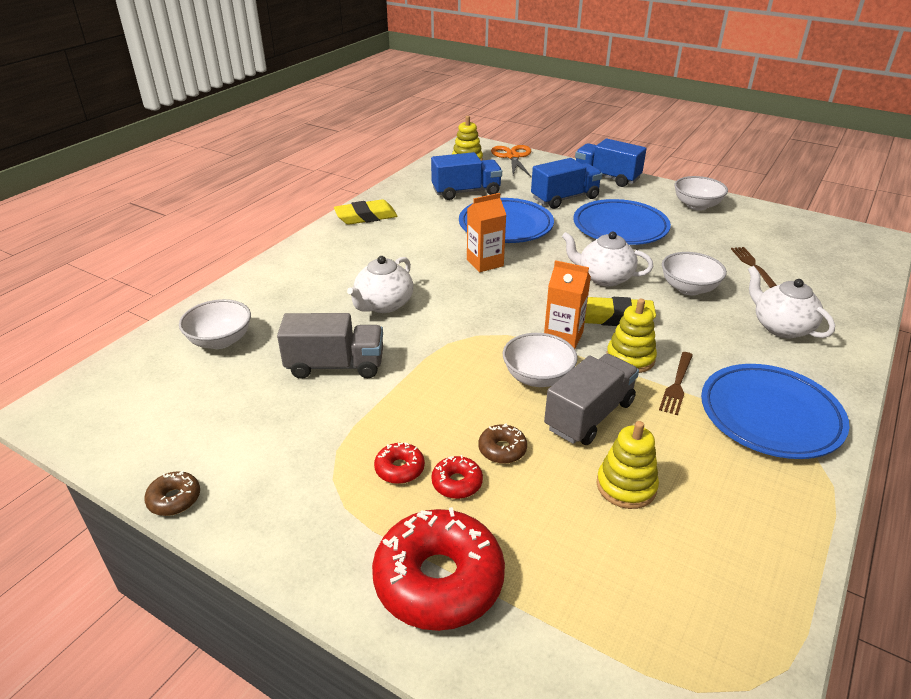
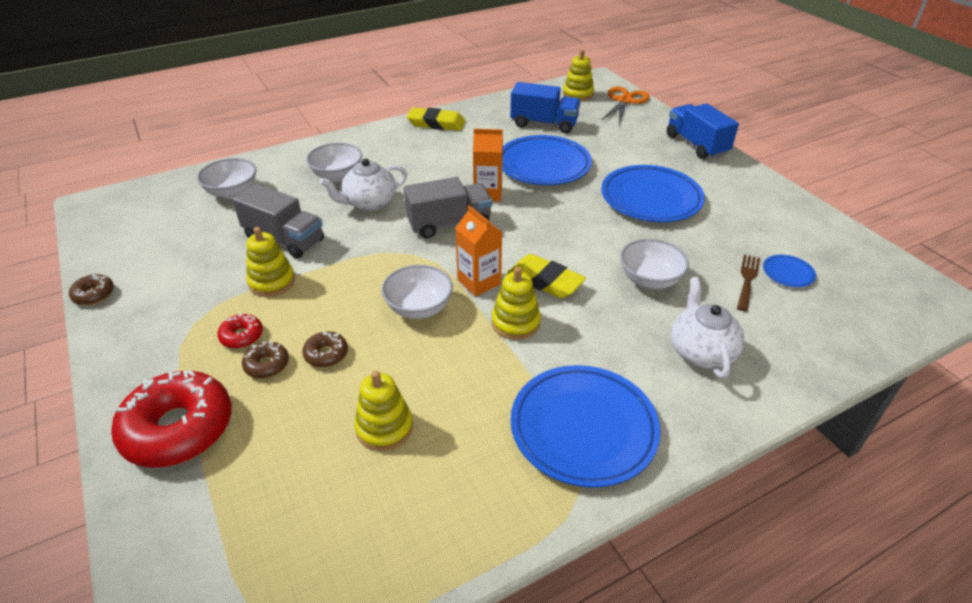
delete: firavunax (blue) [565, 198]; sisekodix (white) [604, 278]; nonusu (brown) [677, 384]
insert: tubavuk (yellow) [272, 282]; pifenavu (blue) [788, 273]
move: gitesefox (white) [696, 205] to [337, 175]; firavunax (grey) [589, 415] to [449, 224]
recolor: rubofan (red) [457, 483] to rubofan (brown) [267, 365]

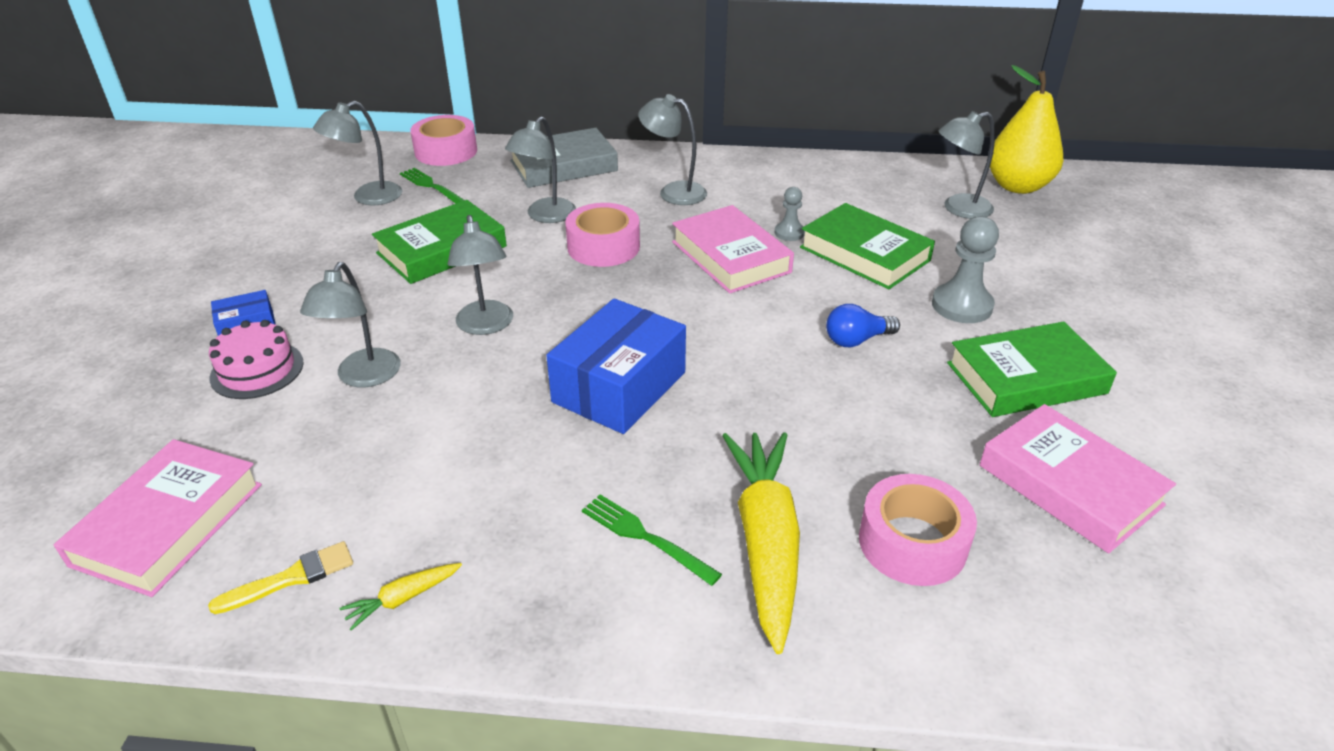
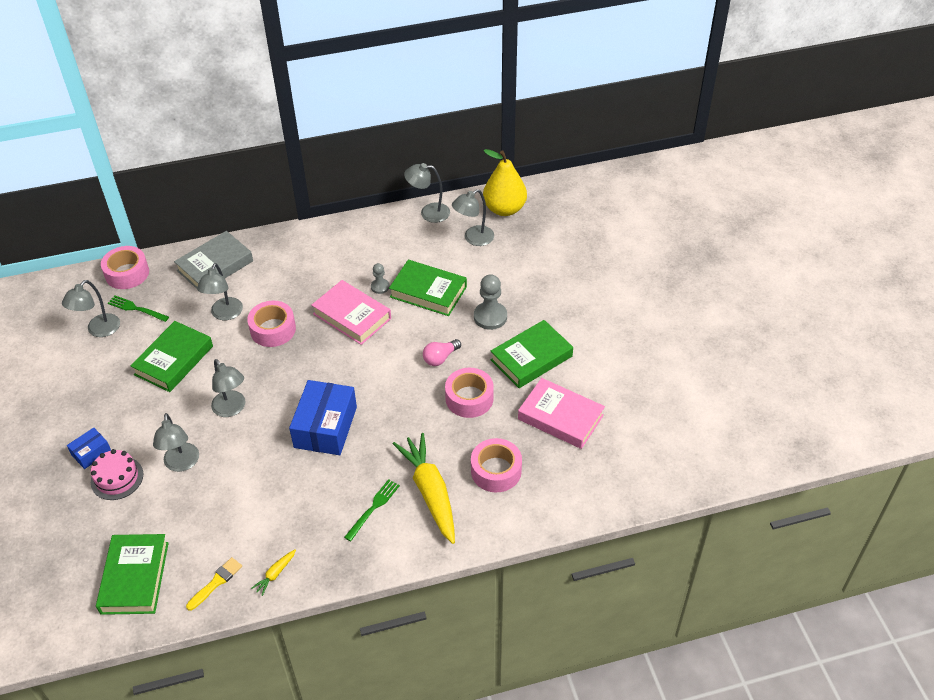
insert: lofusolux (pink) [469, 398]
move: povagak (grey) [673, 192] to [428, 212]
recolor: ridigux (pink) [169, 524] to ridigux (green) [135, 577]; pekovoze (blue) [856, 340] to pekovoze (pink) [440, 358]
rotate: nonusu (green) [644, 537] = [373, 508] 105 degrees clockwise

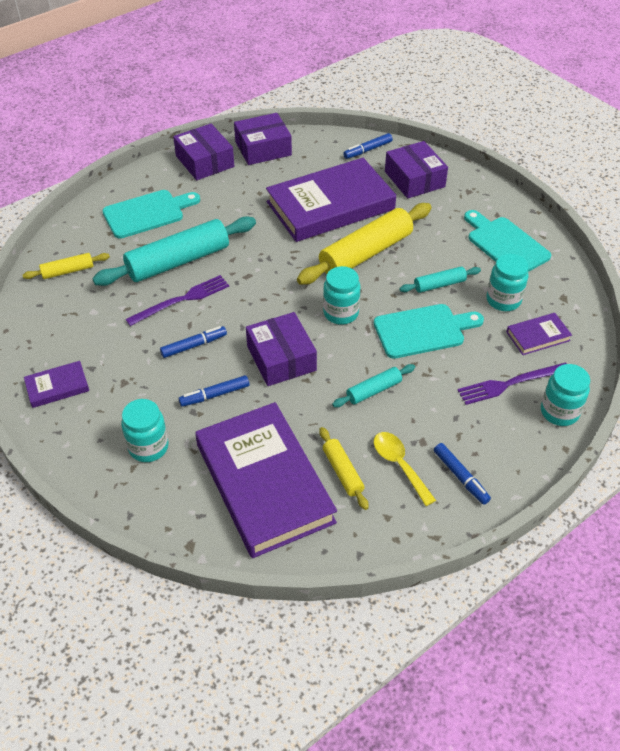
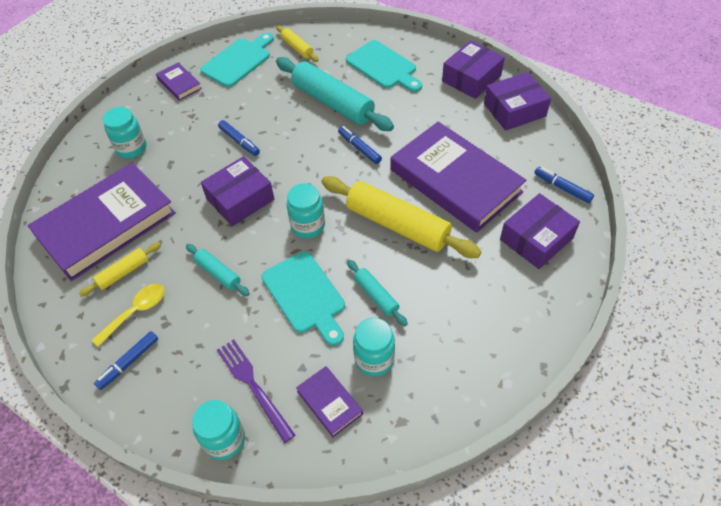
delete: nonusu (purple) [181, 300]
move: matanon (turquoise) [505, 244] to [238, 61]; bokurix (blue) [215, 395] to [359, 148]
rotate: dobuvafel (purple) [263, 148] = [514, 110] 75 degrees counterclockwise

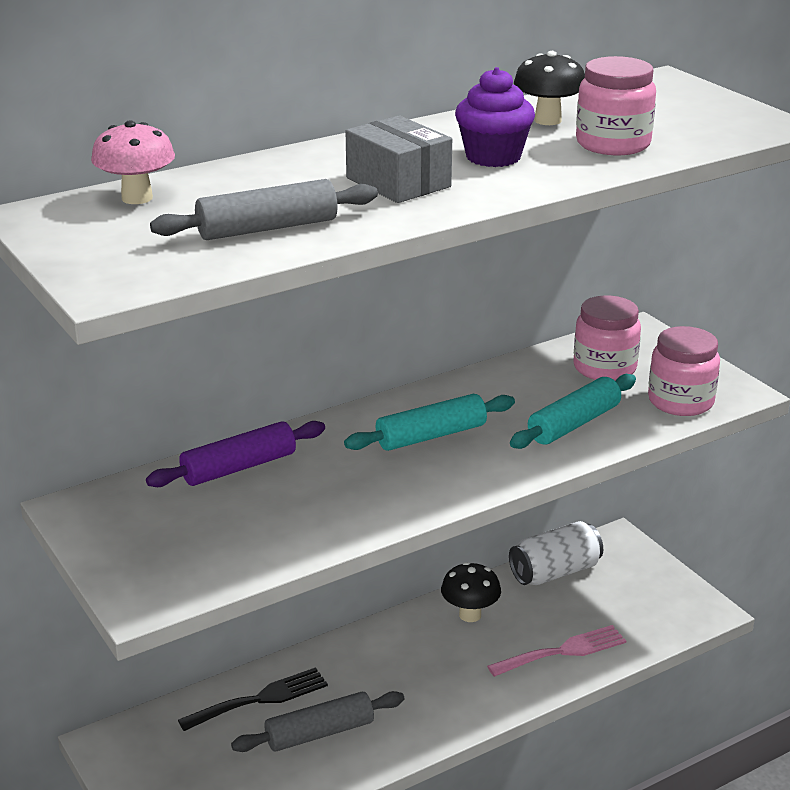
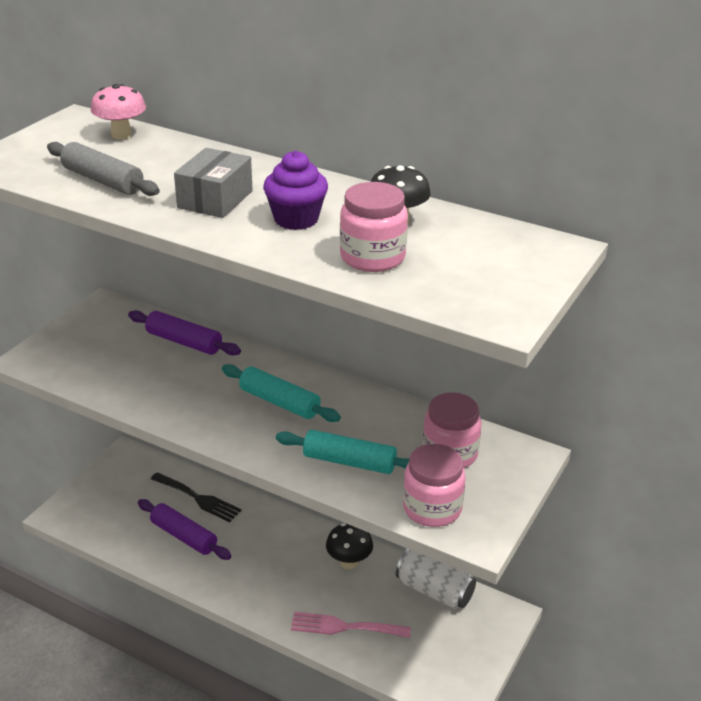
recolor: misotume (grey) [320, 733] to misotume (purple) [184, 536]
rotate: nonusu (pink) [563, 651] = [344, 627] 150 degrees clockwise

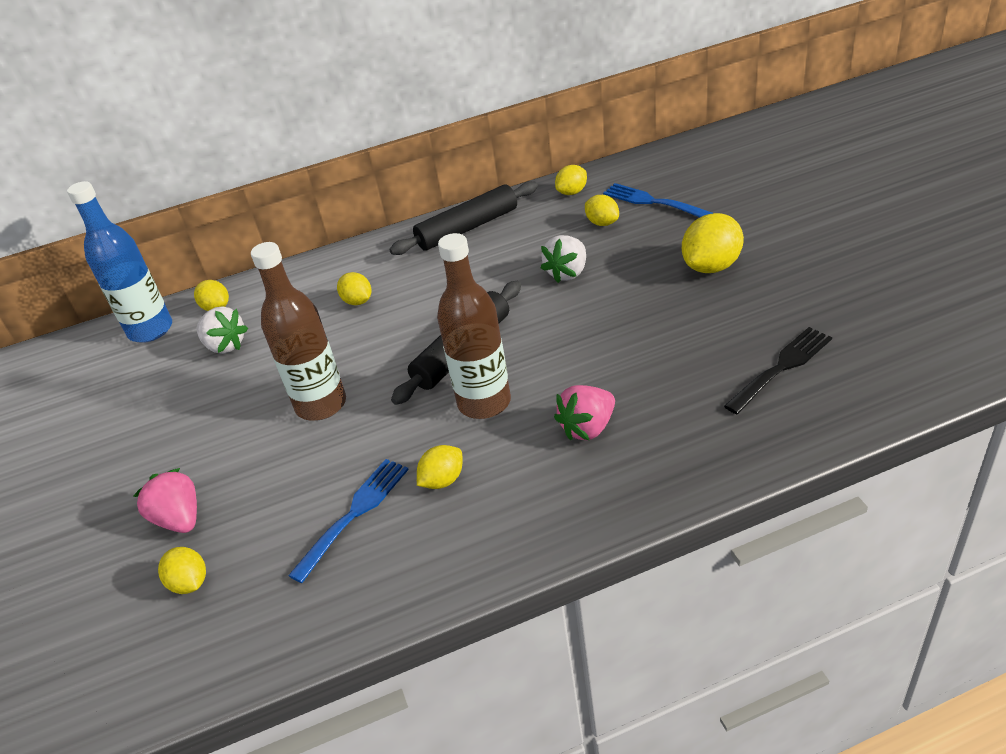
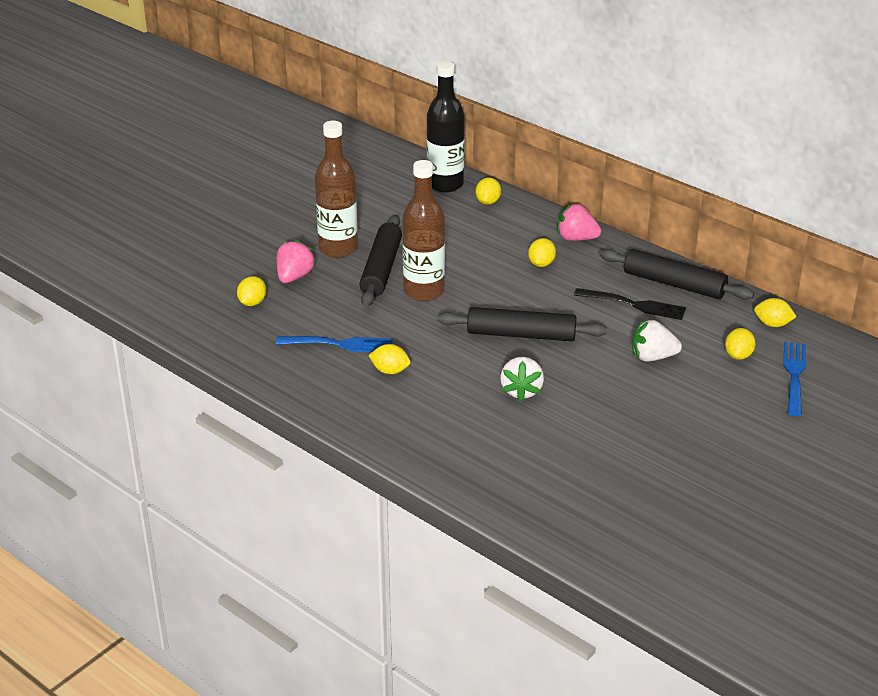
delete: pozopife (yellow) [711, 266]
insert: misotume (black) [381, 269]
move: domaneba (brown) [484, 402] to [338, 249]; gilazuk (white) [225, 345] to [521, 391]; gilazuk (pink) [588, 428] to [576, 238]; nonusu (black) [781, 367] to [634, 305]
recolor: domaneba (blue) [151, 330] to domaneba (black) [445, 184]

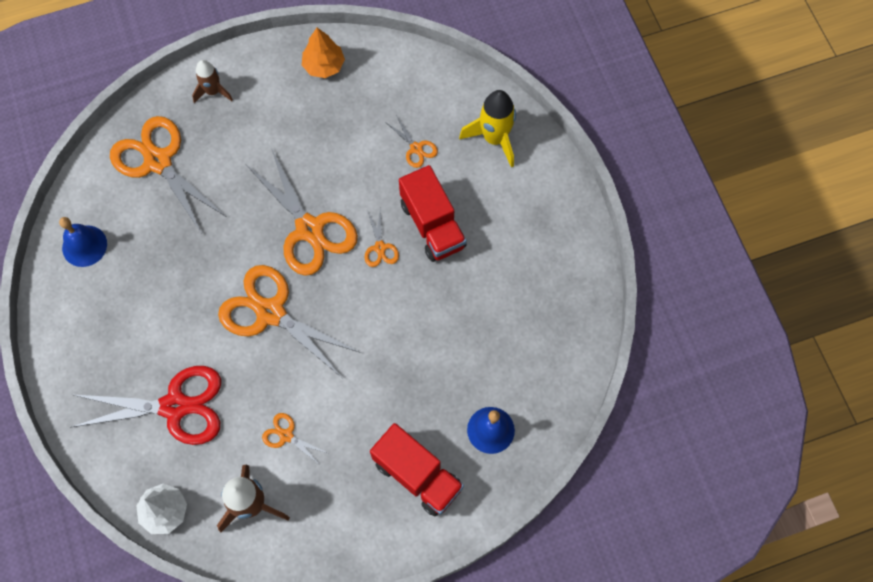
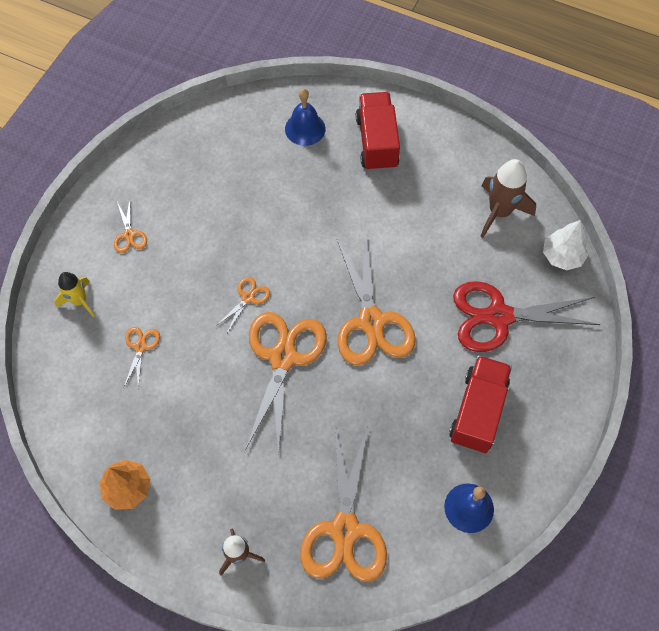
move: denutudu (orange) [286, 436] to [129, 235]; firavunax (red) [432, 225] to [477, 411]
rotate: denutudu (red) [175, 406] = [499, 317] 45 degrees counterclockwise
resize: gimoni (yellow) [494, 138] = [79, 301] x0.64

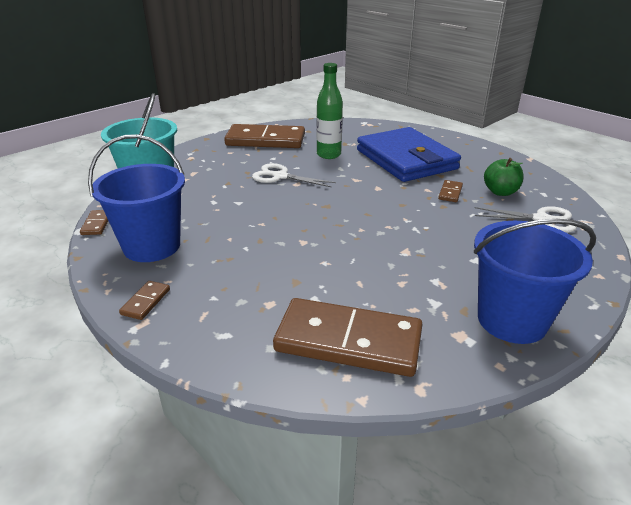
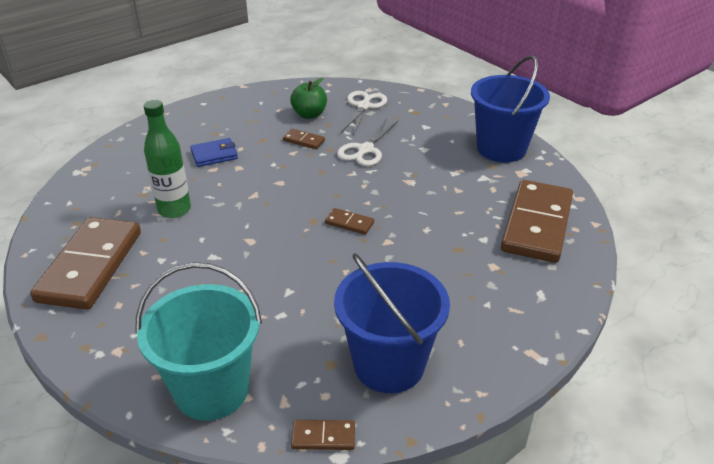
move: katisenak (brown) [146, 302] to [349, 223]; denutudu (white) [280, 176] to [365, 150]
resize: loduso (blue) [406, 159] = [214, 155] x0.40

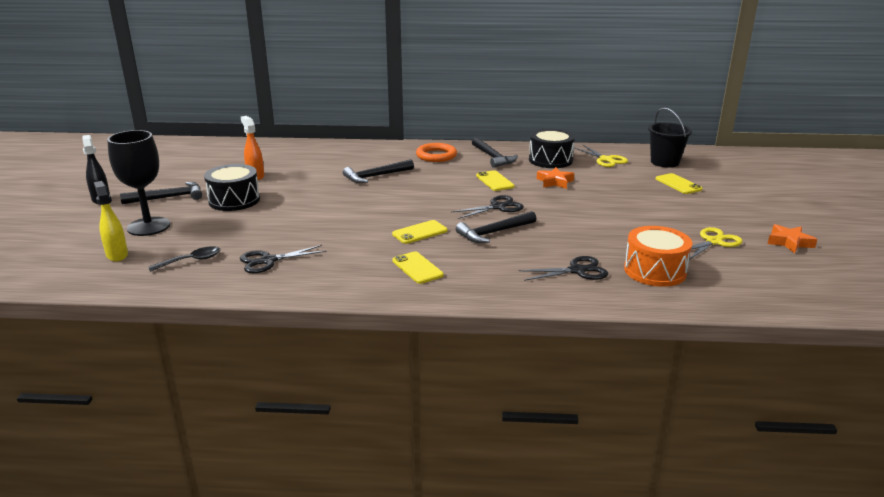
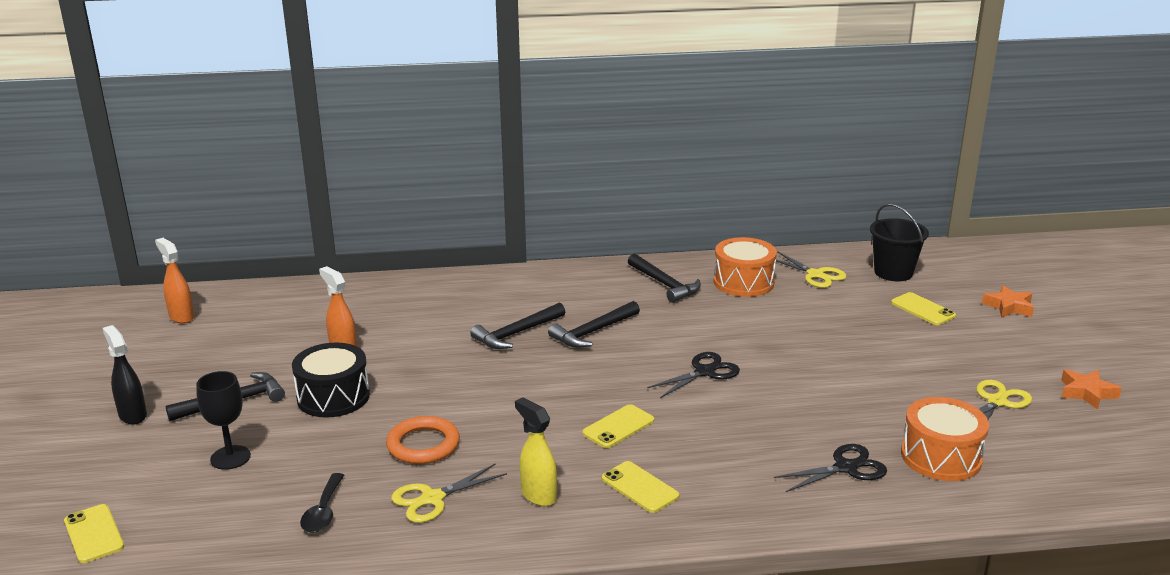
insert: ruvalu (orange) [181, 317]
move: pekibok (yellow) [494, 181] to [94, 534]; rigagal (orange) [436, 155] to [423, 445]; ruvalu (yellow) [117, 255] to [538, 495]; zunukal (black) [494, 233] to [593, 332]; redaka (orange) [555, 182] to [1009, 307]
recolor: denutudu (black) [268, 261] to denutudu (yellow) [432, 499]; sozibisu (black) [550, 160] to sozibisu (orange) [743, 282]
rotate: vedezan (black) [191, 261] = [323, 511] 135 degrees clockwise
resize: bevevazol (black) [148, 226] = [230, 457] x0.66

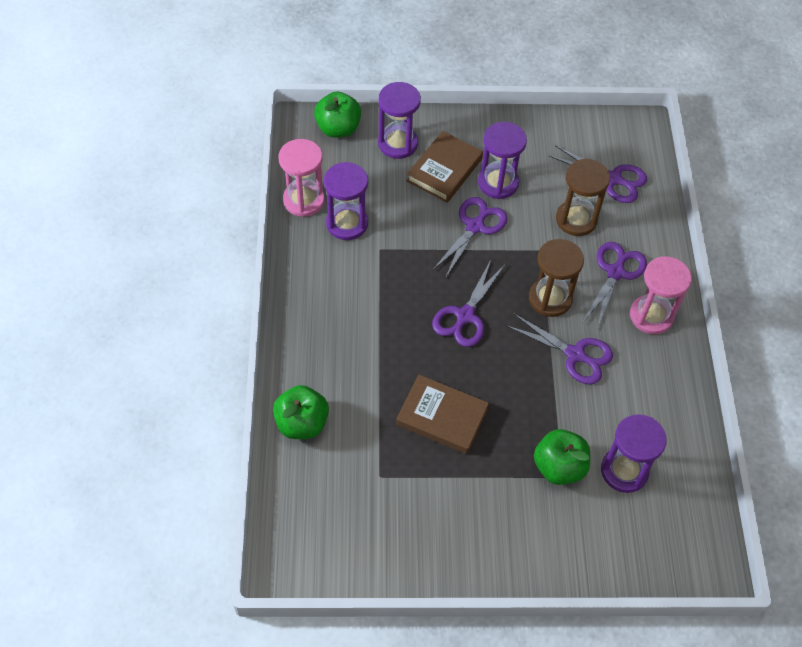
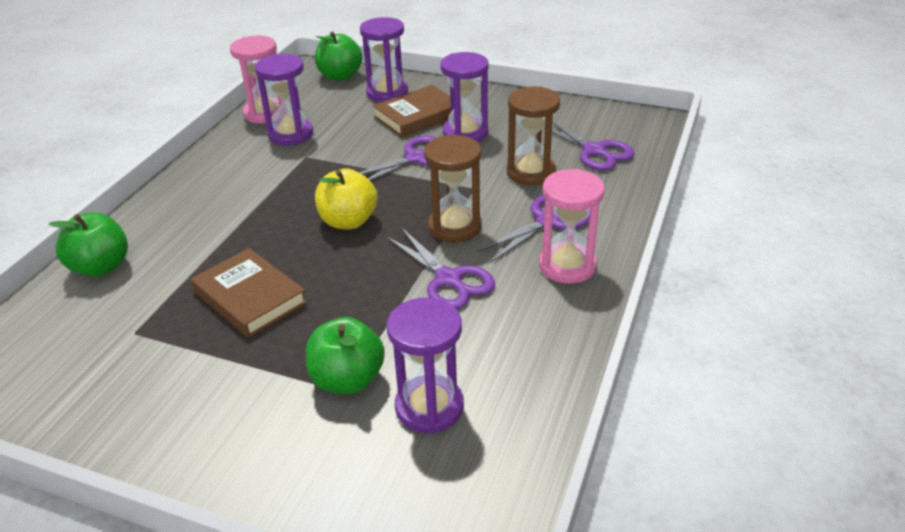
replace: denutudu (purple) [465, 316] to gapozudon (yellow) [348, 221]

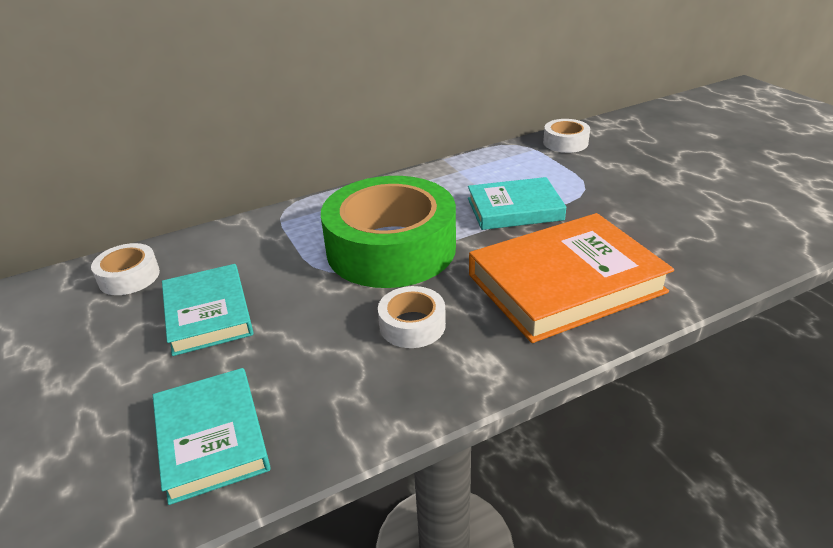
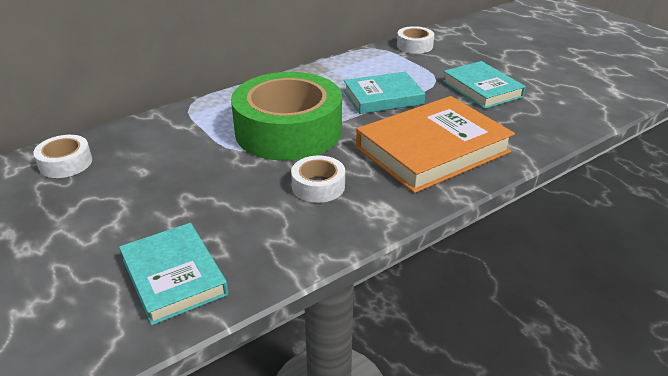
move: ridigux (turquoise) [208, 314] to [482, 89]

